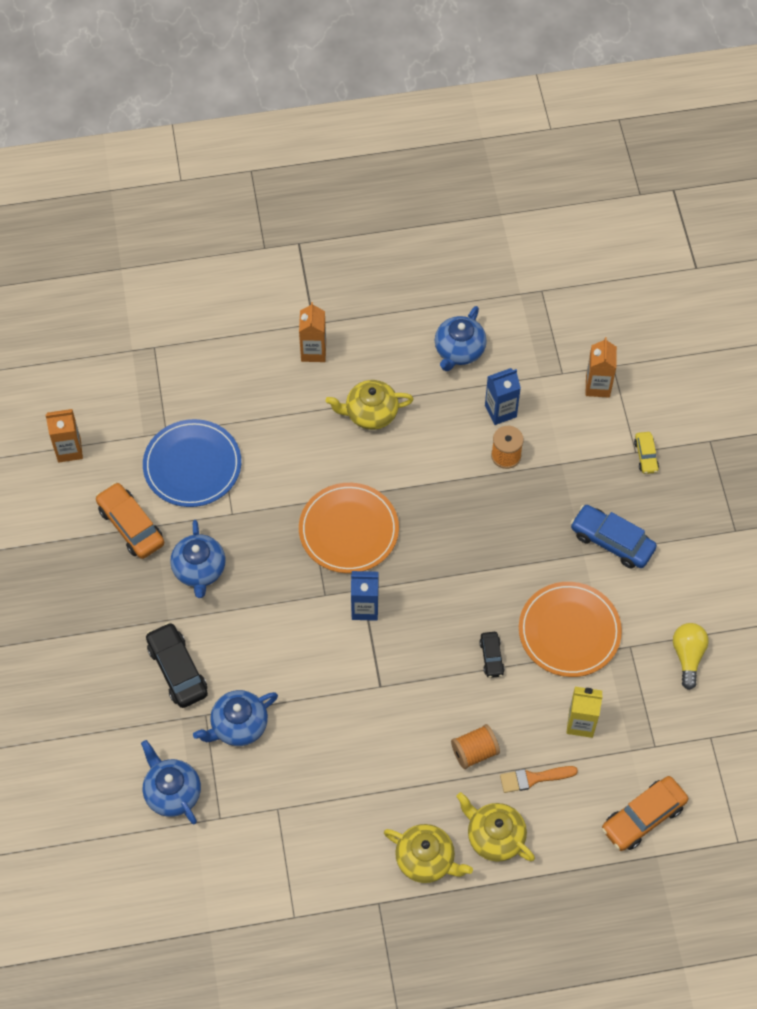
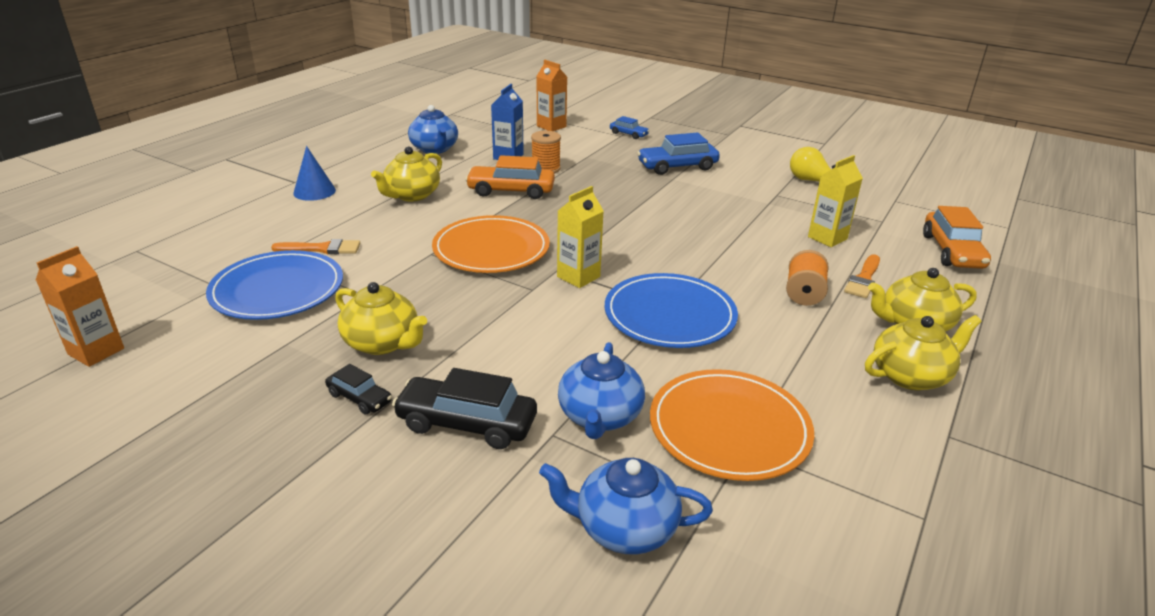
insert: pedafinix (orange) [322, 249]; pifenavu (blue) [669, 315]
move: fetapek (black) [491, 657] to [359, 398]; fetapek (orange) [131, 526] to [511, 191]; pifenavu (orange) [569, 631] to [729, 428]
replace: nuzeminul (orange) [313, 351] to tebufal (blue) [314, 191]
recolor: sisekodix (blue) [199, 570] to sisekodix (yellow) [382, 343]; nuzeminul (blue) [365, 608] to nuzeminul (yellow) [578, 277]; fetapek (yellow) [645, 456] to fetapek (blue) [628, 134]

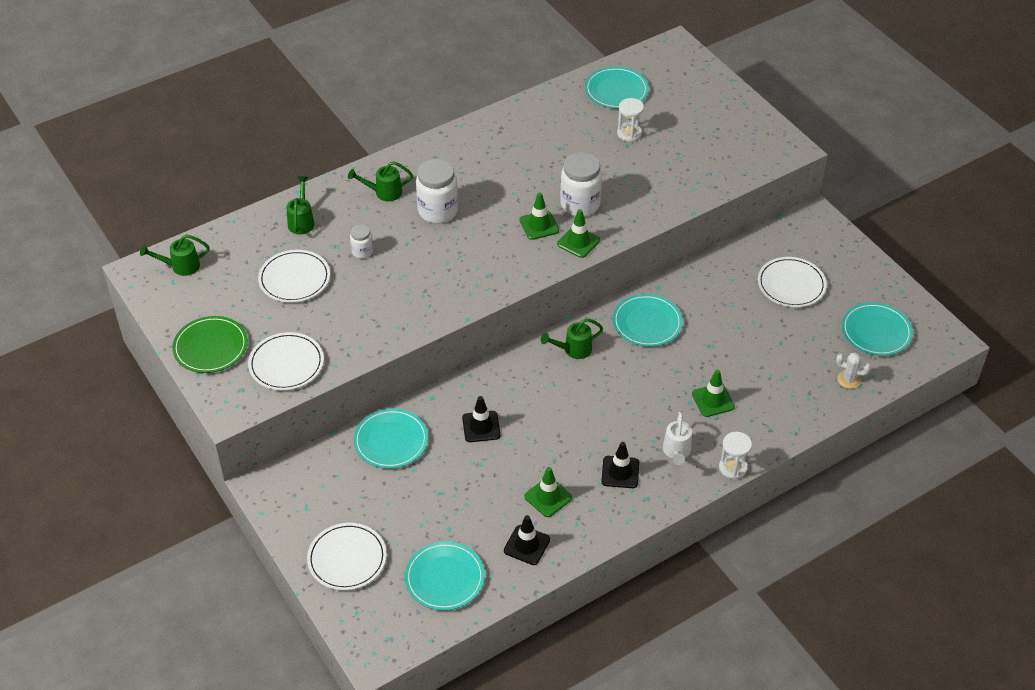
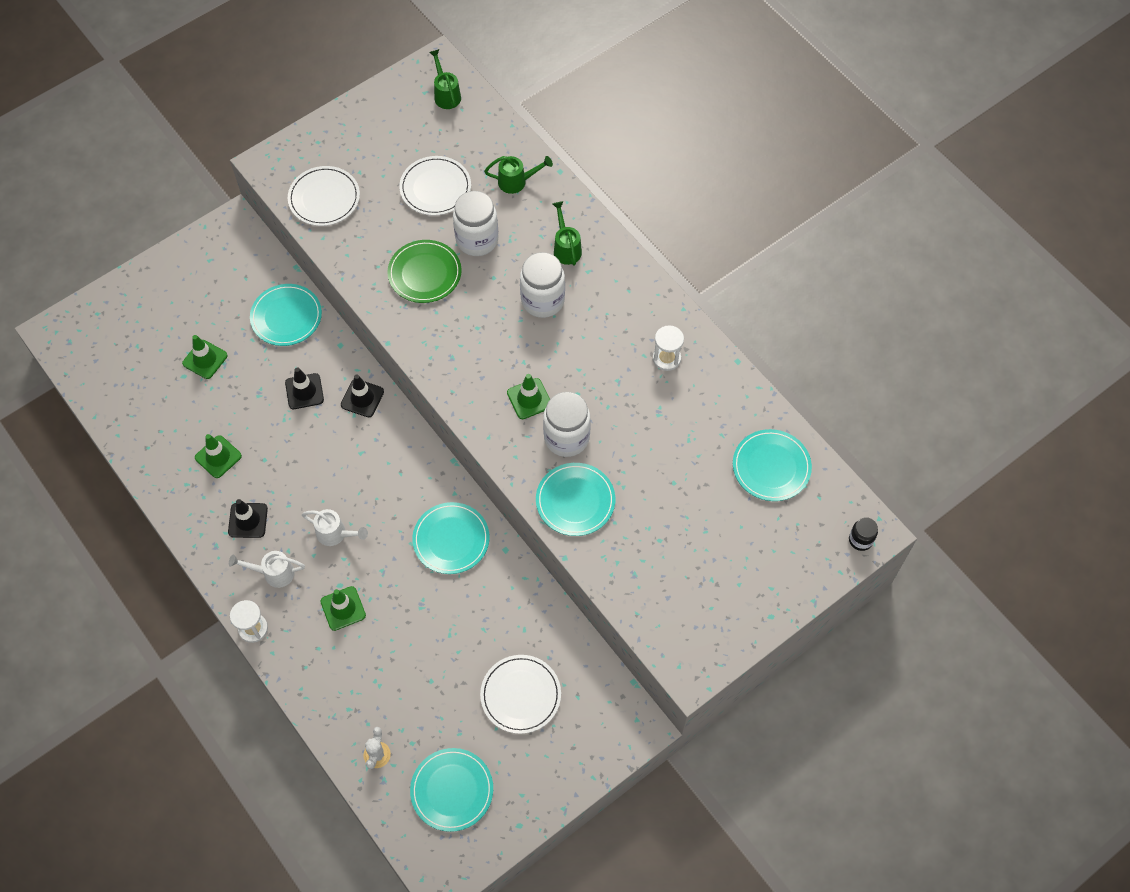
delete: pifenavu (white) [347, 558]; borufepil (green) [573, 350]
insert: borufepil (white) [335, 534]; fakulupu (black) [860, 540]
move: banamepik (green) [578, 242] to [205, 359]; banamepik (black) [526, 545] to [362, 398]; pifenavu (green) [210, 347] to [424, 273]; pifenavu (turquoise) [444, 578] to [575, 501]; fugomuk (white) [629, 133] to [666, 358]
resize: fakulupu (white) [362, 251] = [477, 240] x1.91

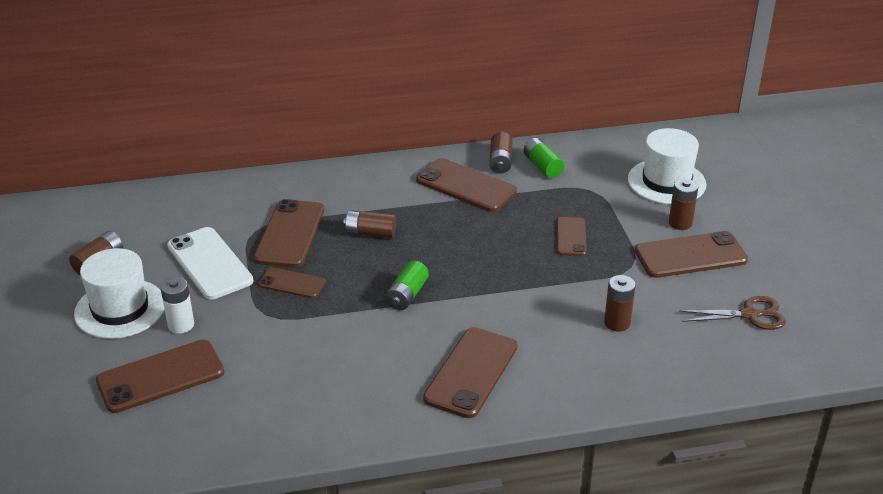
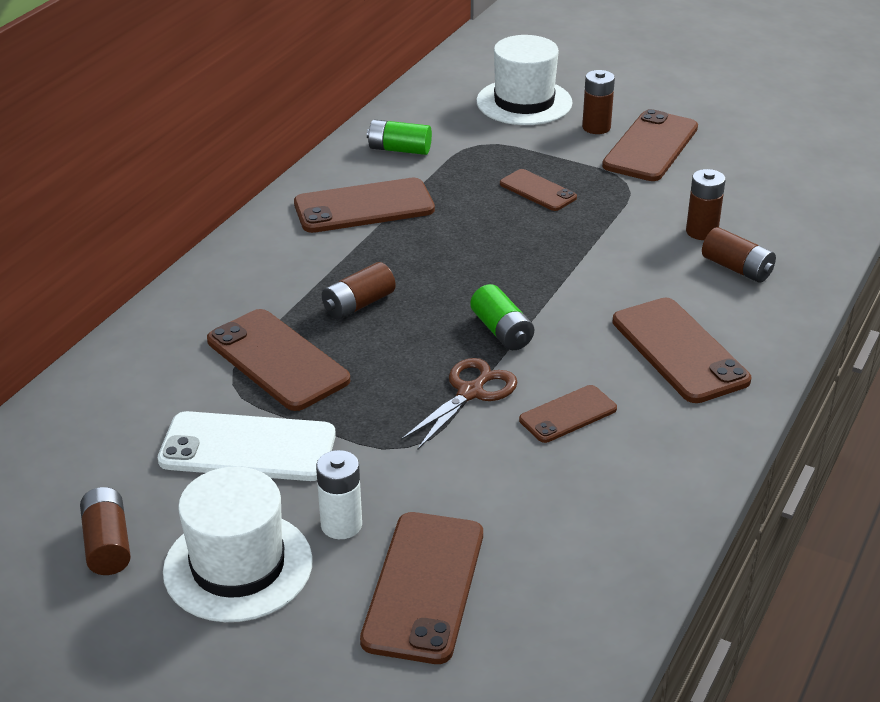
move: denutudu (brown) [750, 315] to [470, 392]; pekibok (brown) [292, 283] to [568, 414]; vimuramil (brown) [500, 161] to [737, 268]

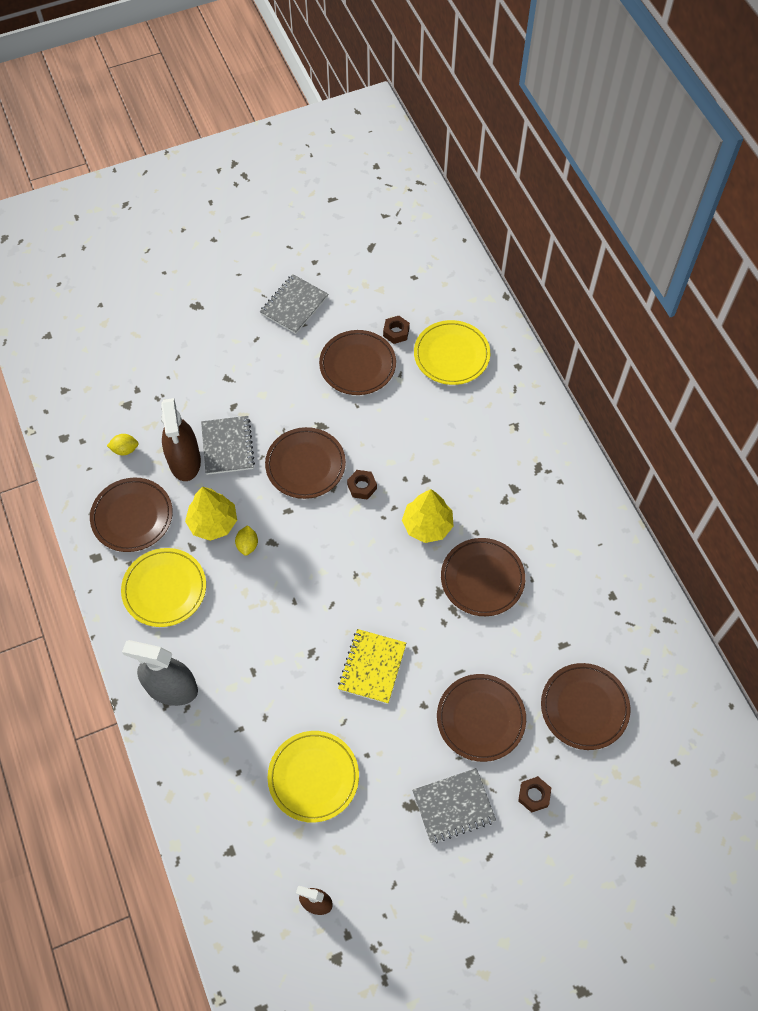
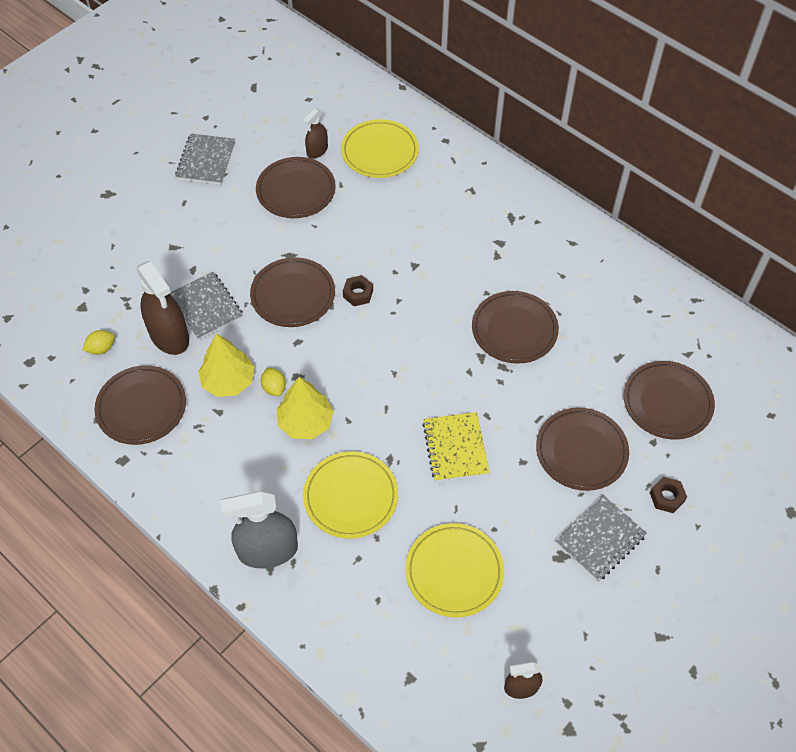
move: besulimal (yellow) [427, 525] to [305, 422]; pifenavu (yellow) [164, 589] to [351, 497]
replace: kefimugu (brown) [396, 332] to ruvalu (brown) [317, 150]

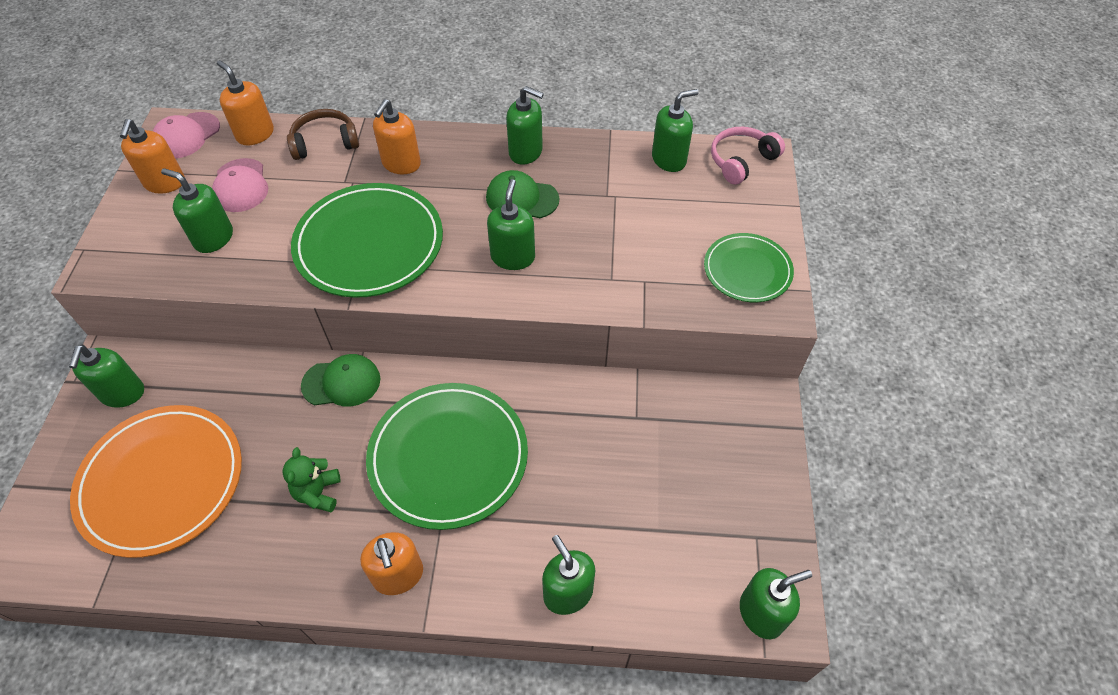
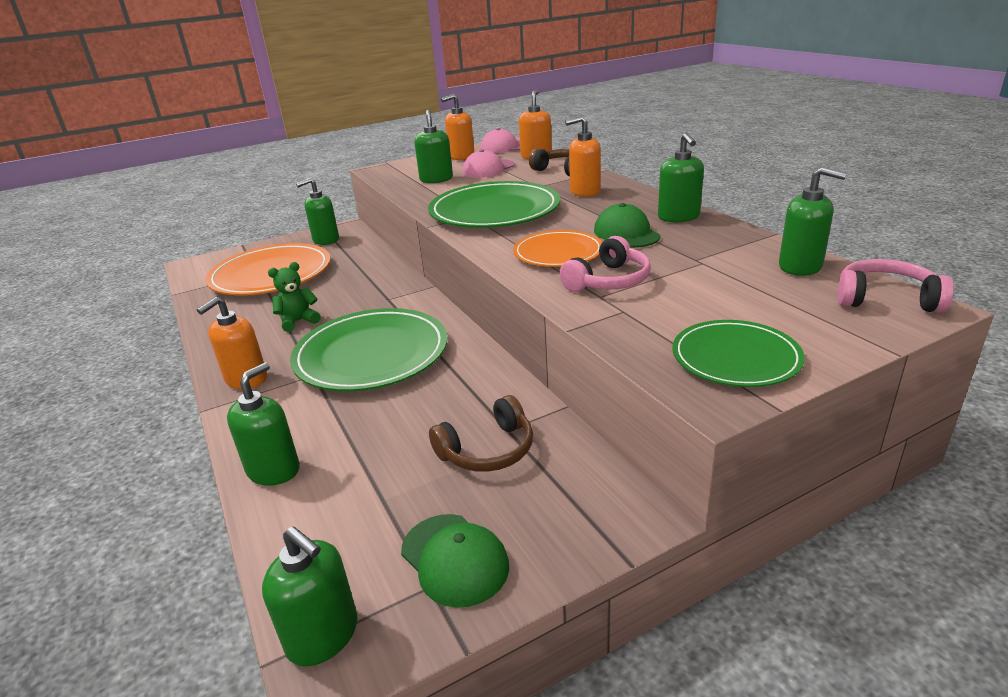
insert: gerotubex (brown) [488, 450]; gerotubex (pink) [608, 281]
move: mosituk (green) [341, 382] to [454, 559]
replace: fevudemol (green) [513, 257] to pifenavu (orange) [558, 253]

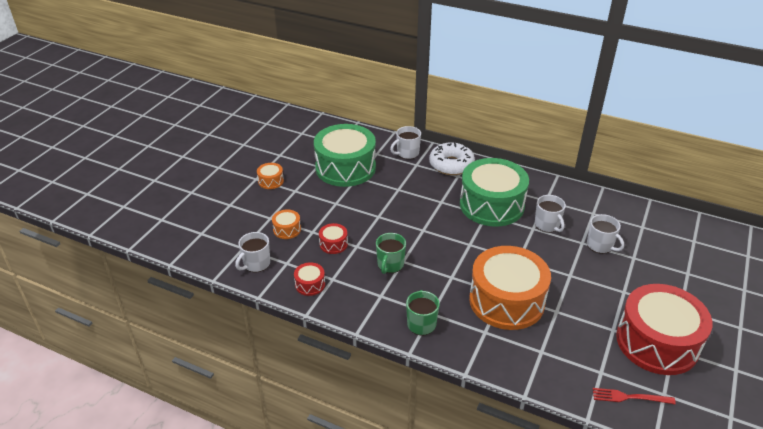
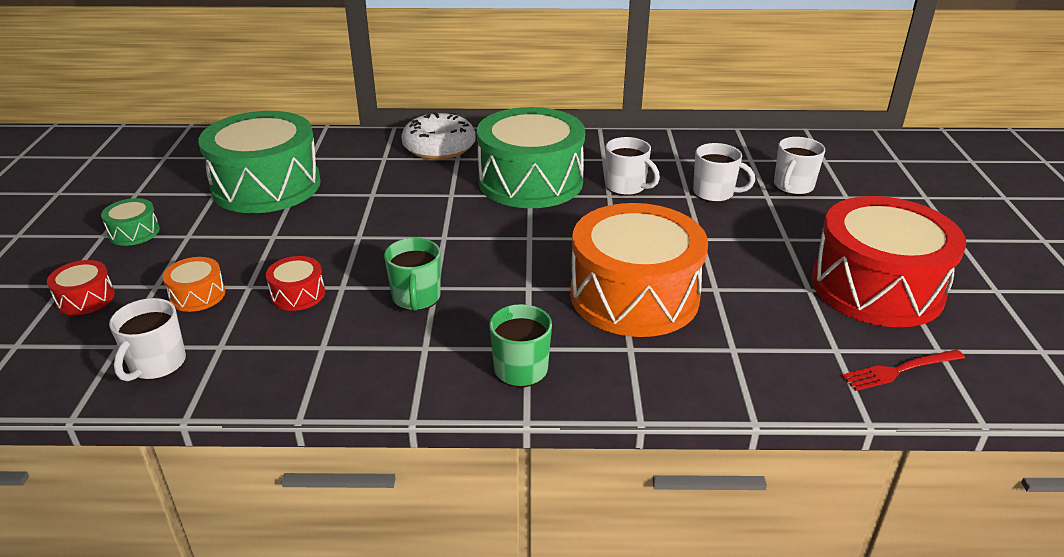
move: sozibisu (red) [310, 284] to [85, 299]; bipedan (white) [407, 153] to [793, 186]
recolor: sozibisu (orange) [271, 181] to sozibisu (green) [134, 232]

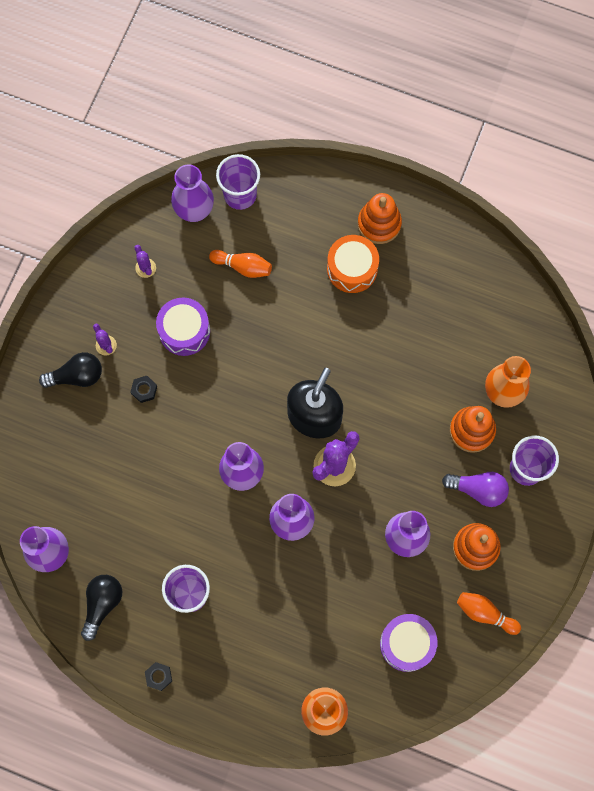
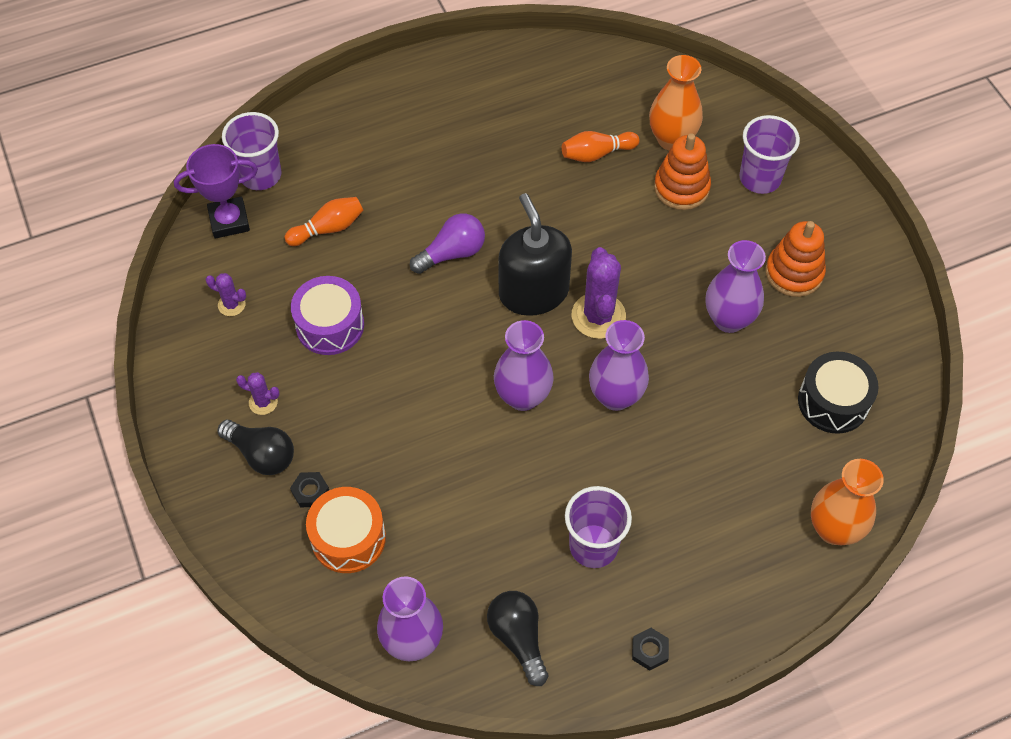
delete: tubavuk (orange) [379, 224]
move: kefimugu (black) [144, 390] to [310, 492]; sozibisu (orange) [352, 269] to [348, 538]; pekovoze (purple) [478, 490] to [452, 253]; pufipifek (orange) [485, 613] to [596, 153]
replace: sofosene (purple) [194, 211] to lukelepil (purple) [229, 221]
recolor: sozibisu (purple) [407, 644] to sozibisu (black) [833, 402]
rotate: pekovoze (black) [77, 376] = [262, 454] 90 degrees clockwise

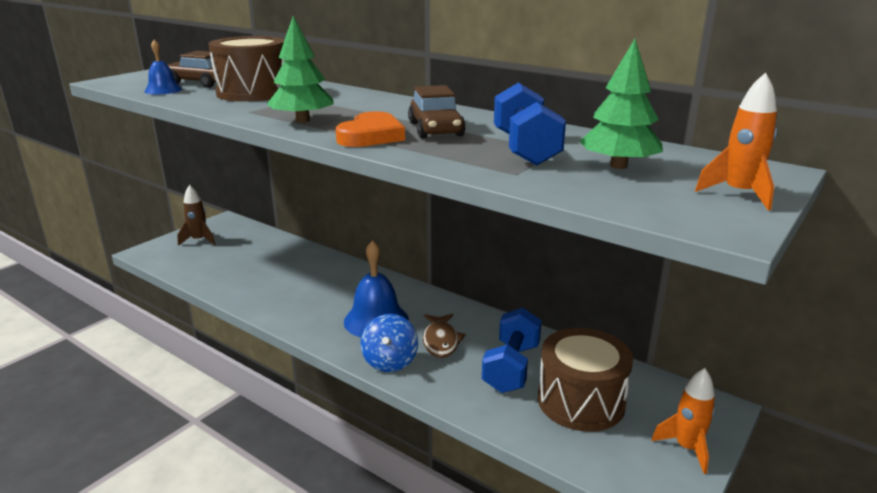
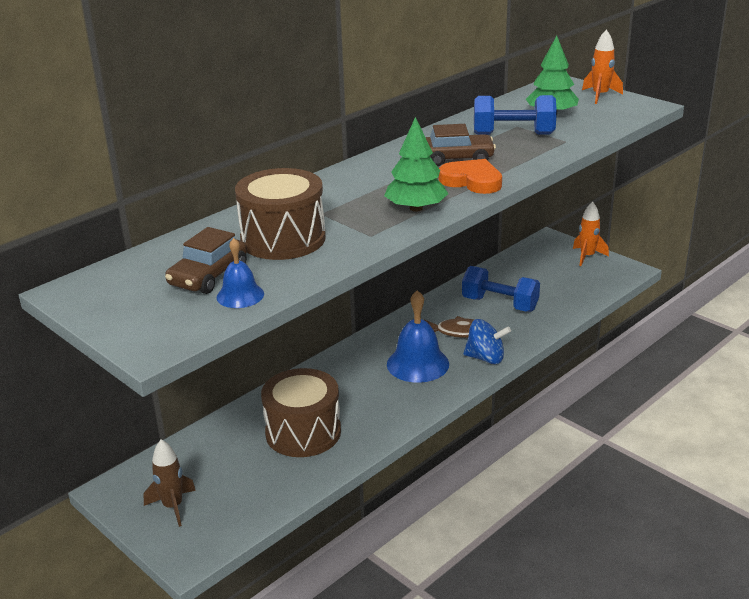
move: sozibisu (brown) [581, 401] to [303, 432]

